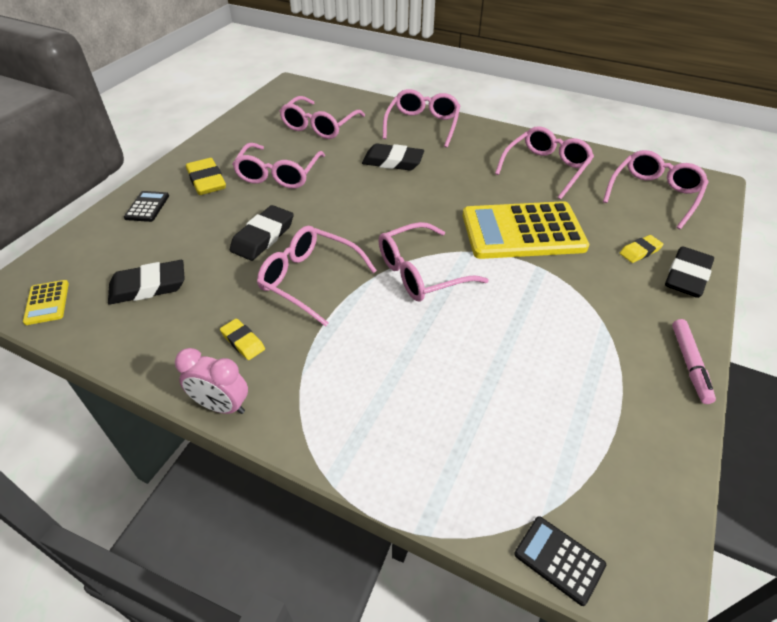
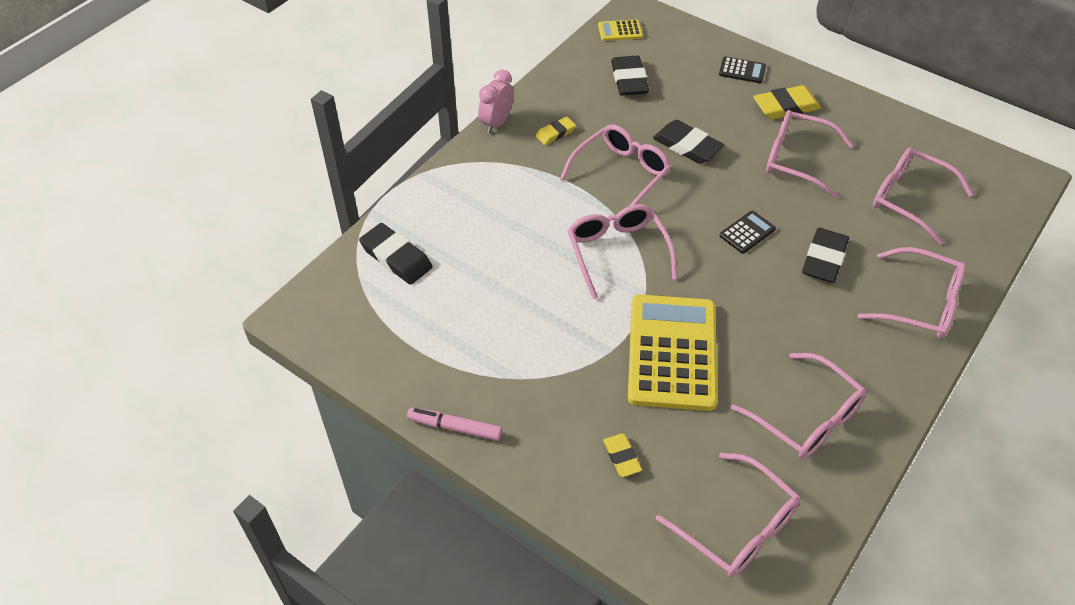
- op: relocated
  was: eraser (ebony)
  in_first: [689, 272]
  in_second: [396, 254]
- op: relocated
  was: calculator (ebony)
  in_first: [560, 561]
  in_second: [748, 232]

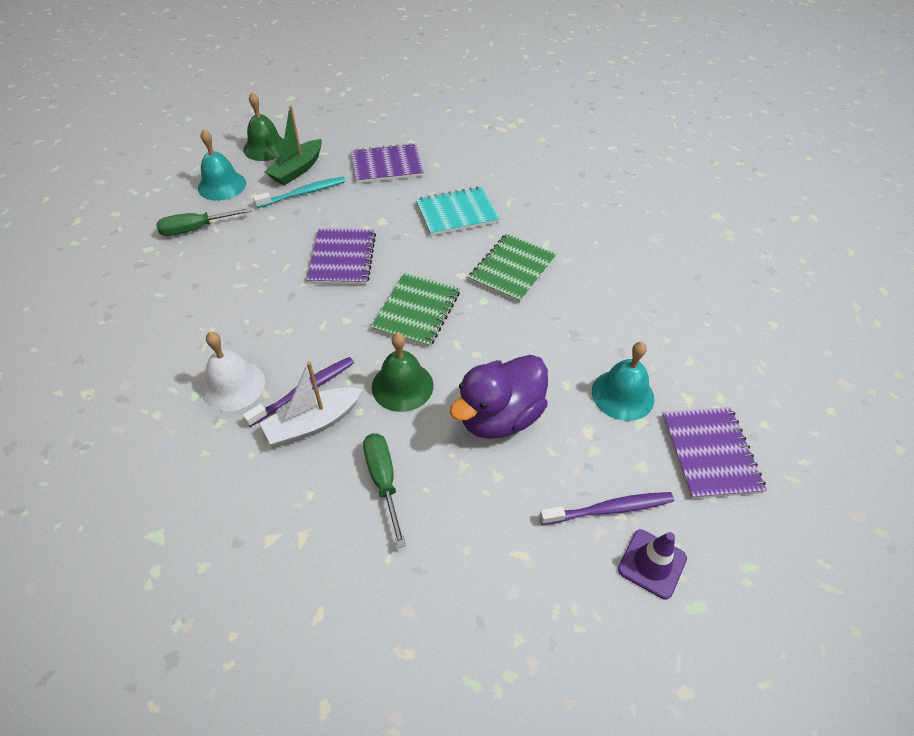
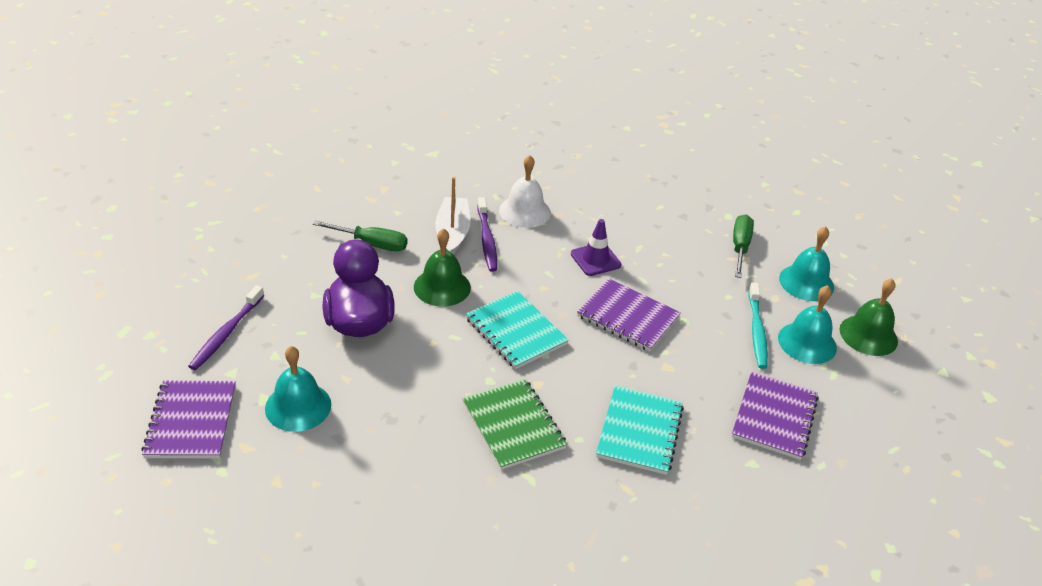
- op: exchanged
  was: sailboat (emerald)
  now: hand bell (aqua)
  in_first: [293, 145]
  in_second: [807, 324]
- op: colour
  was: notebook (emerald)
  now: notebook (aqua)
  in_first: [415, 310]
  in_second: [517, 330]
- op: spun
  was: notebook (royal purple)
  in_first: [714, 453]
  in_second: [188, 419]
  clockwise: 60
- op: relocated
  was: traffic cone (royal purple)
  in_first: [652, 565]
  in_second: [596, 247]

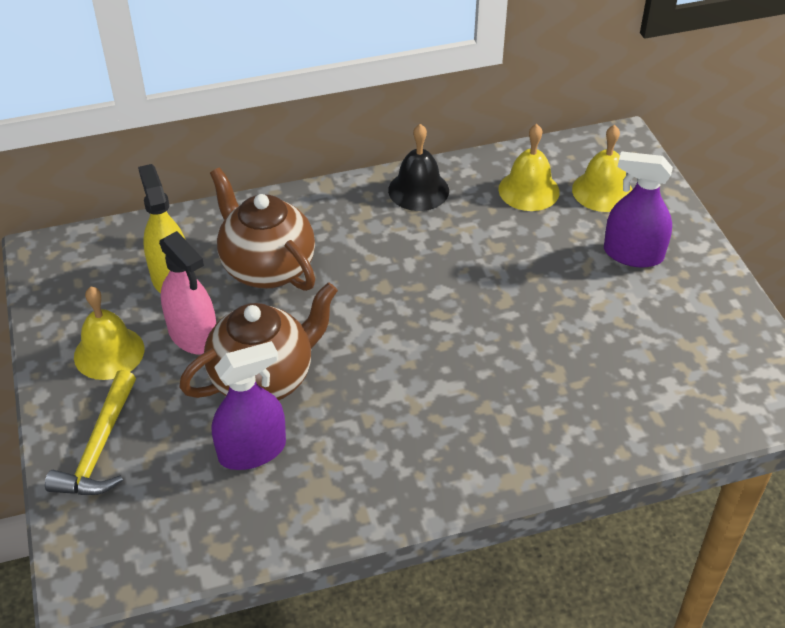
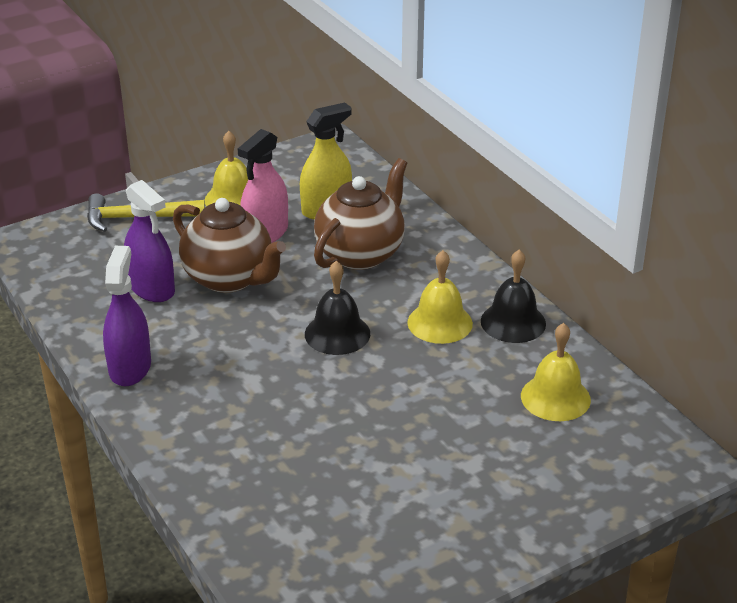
- op: relocated
  was: hand bell (bright yellow)
  in_first: [602, 168]
  in_second: [440, 297]
- op: relocated
  was: spray cleaner (royal purple)
  in_first: [638, 209]
  in_second: [127, 316]
- op: appeared
  now: hand bell (ebony)
  in_second: [337, 308]

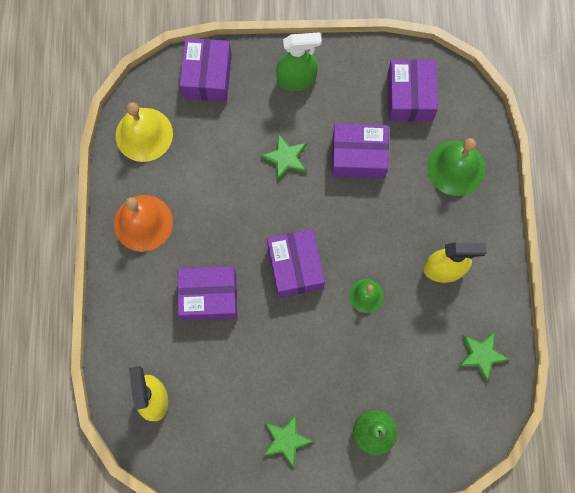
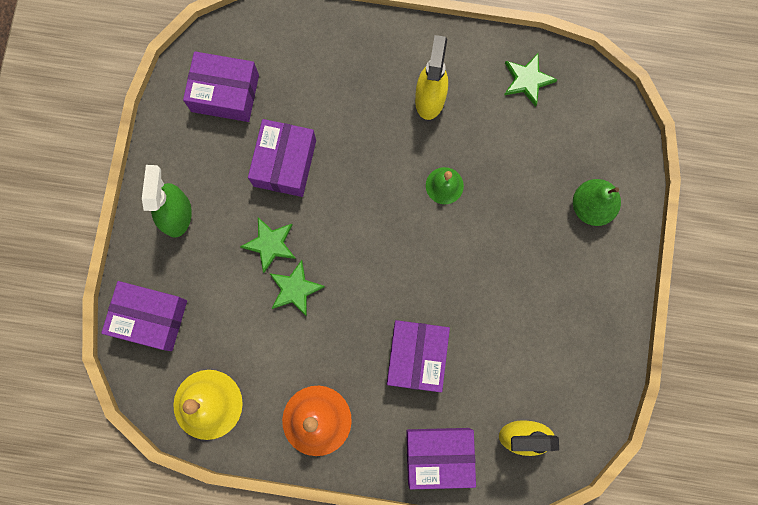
- op: missing
  was: hand bell (emerald)
  in_first: [456, 167]
- op: relocated
  was: parcel (royal purple)
  in_first: [296, 263]
  in_second: [441, 458]
- op: relocated
  was: five-pointed star (emerald)
  in_first: [288, 441]
  in_second: [297, 288]

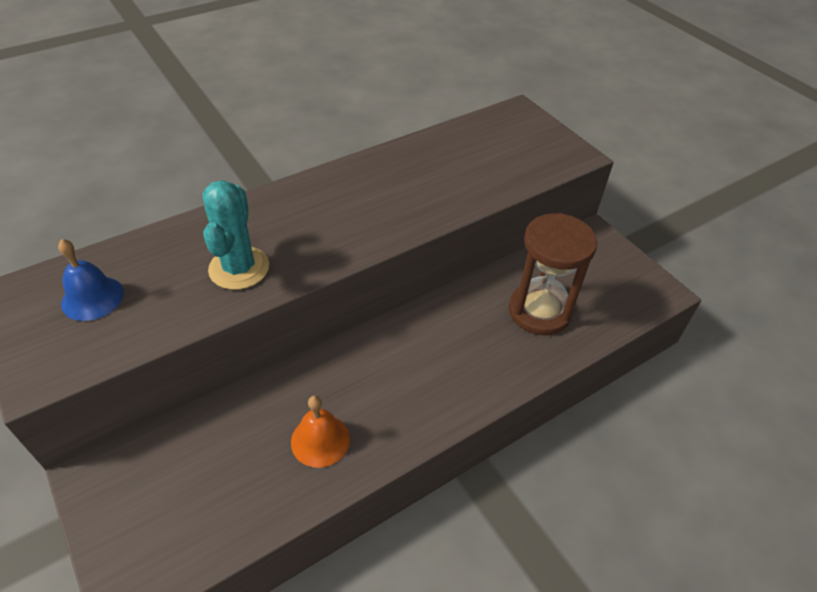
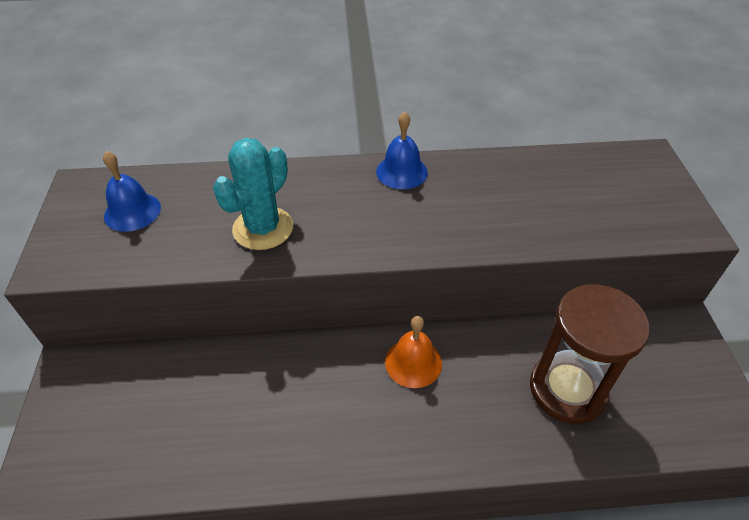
- op: relocated
  was: hand bell (orange)
  in_first: [320, 431]
  in_second: [413, 352]
- op: appeared
  now: hand bell (cobalt)
  in_second: [402, 150]

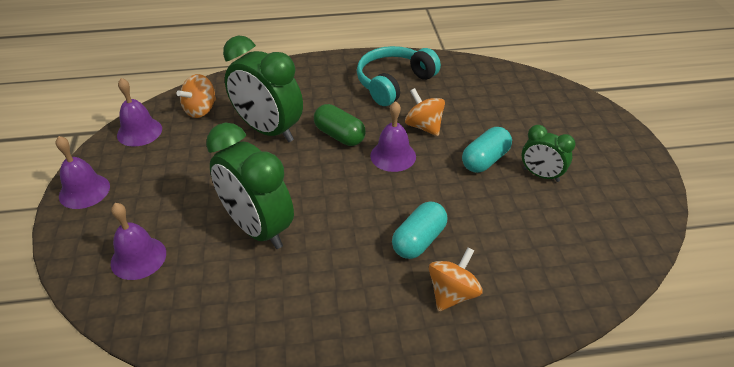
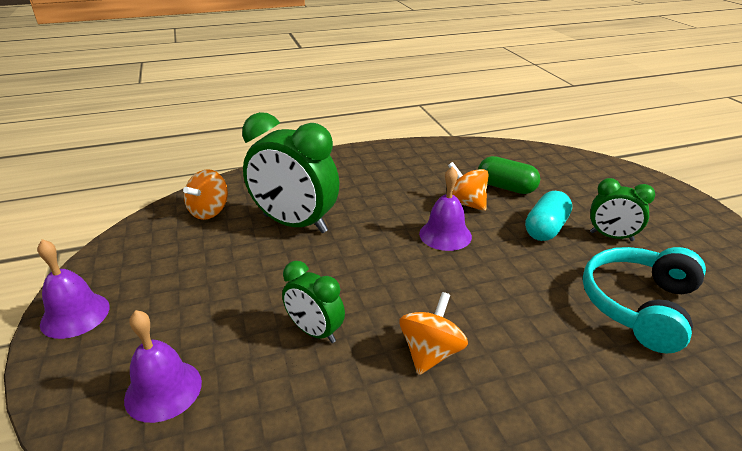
- op: relocated
  was: headphones (aqua)
  in_first: [399, 76]
  in_second: [644, 300]
- op: missing
  was: hand bell (royal purple)
  in_first: [139, 112]
- op: relocated
  was: pill shape (emerald)
  in_first: [340, 125]
  in_second: [509, 175]
- op: size
  was: alarm clock (emerald)
  in_first: [250, 185]
  in_second: [313, 302]
  ratio: 0.54
- op: missing
  was: pill shape (aqua)
  in_first: [419, 230]
- op: relocated
  was: spinning top (orange)
  in_first: [456, 279]
  in_second: [433, 333]

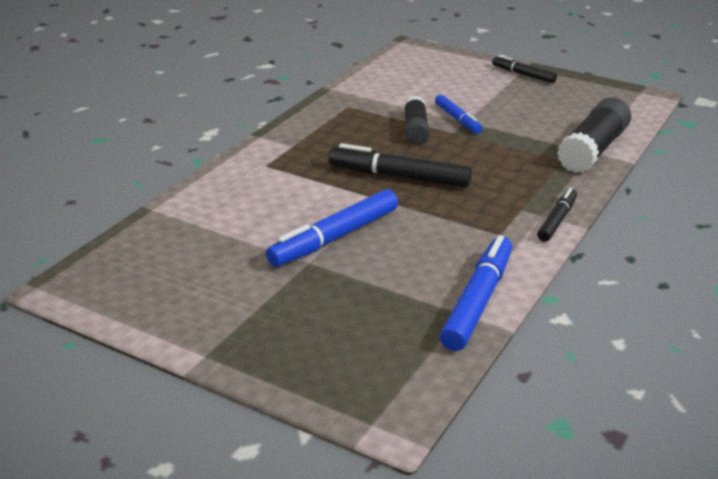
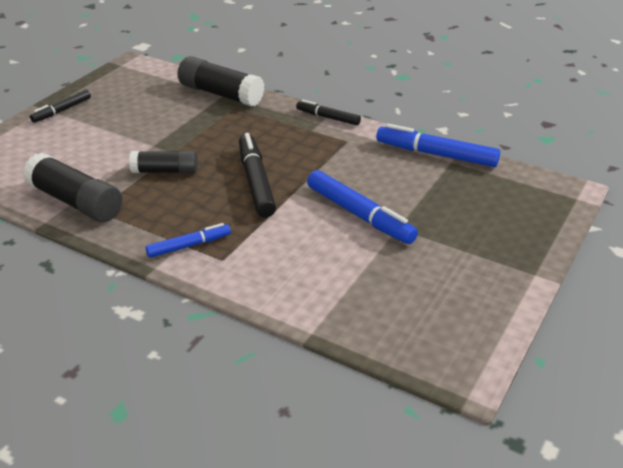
- op: relocated
  was: felt pen (cobalt)
  in_first: [458, 114]
  in_second: [188, 240]
- op: spun
  was: felt pen (ebony)
  in_first: [400, 165]
  in_second: [257, 175]
  clockwise: 150
- op: appeared
  now: stick of glue (ebony)
  in_second: [72, 187]

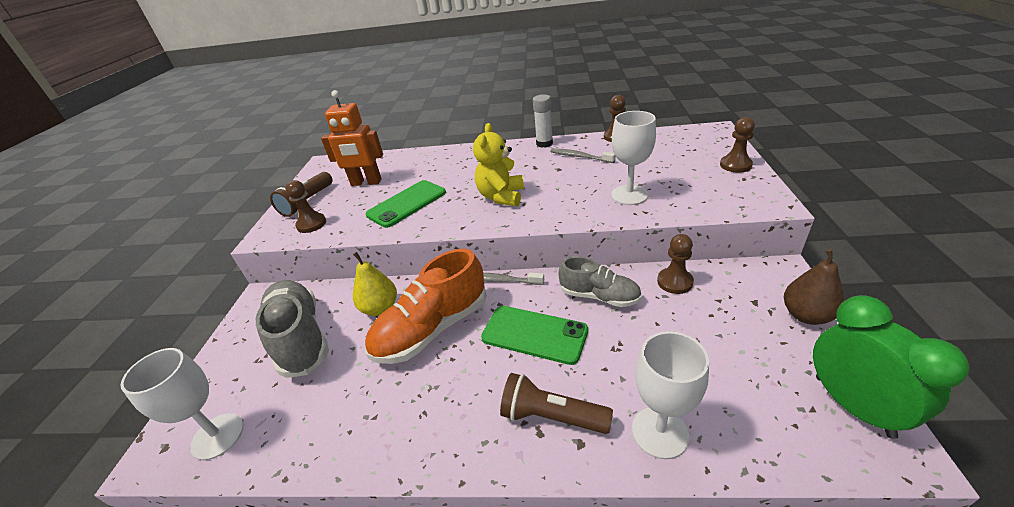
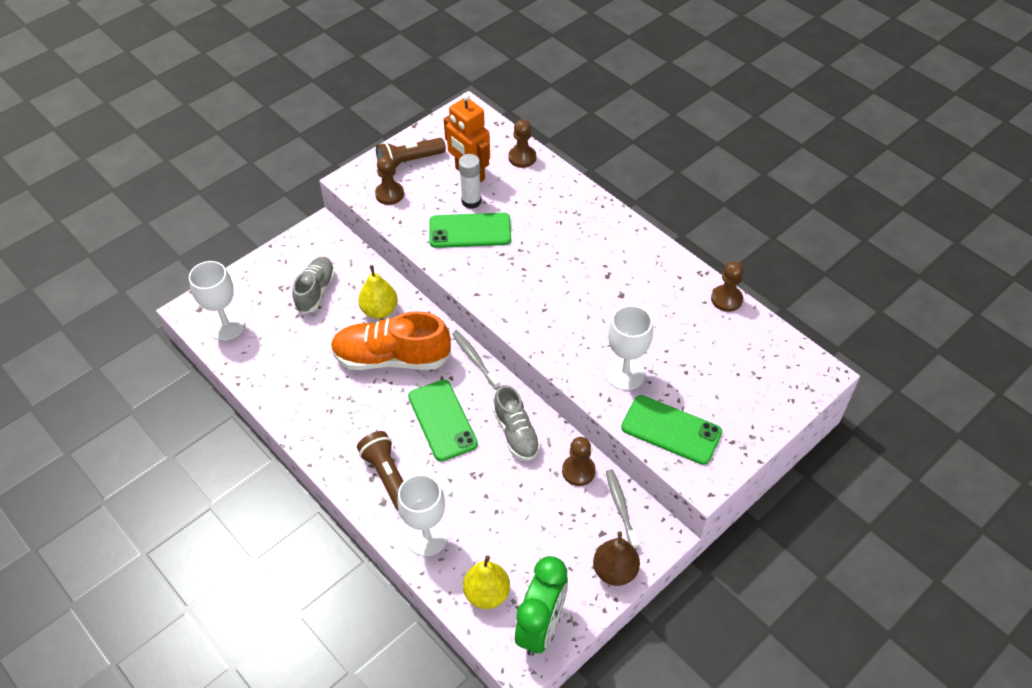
- op: relocated
  was: stick of glue (pure white)
  in_first: [543, 121]
  in_second: [470, 181]
- op: relocated
  was: game pawn (brown)
  in_first: [737, 145]
  in_second: [522, 143]
- op: missing
  was: teddy (bright yellow)
  in_first: [498, 165]
- op: relocated
  was: tooth brush (grey)
  in_first: [583, 155]
  in_second: [622, 509]
- op: size
  was: lace-up shoe (grey)
  in_first: [292, 329]
  in_second: [313, 285]
  ratio: 0.62
- op: appeared
  now: smartphone (emerald)
  in_second: [671, 430]
- op: appeared
  now: pear fruit (bright yellow)
  in_second: [486, 582]

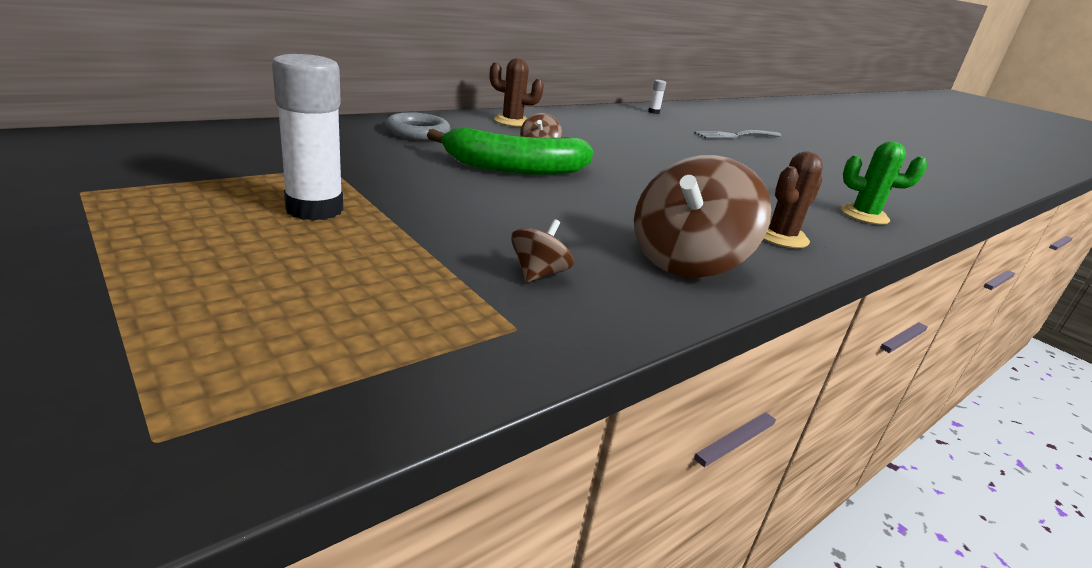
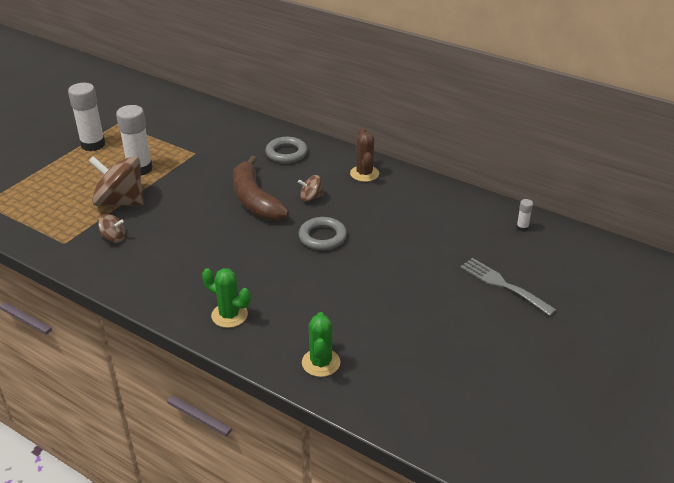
- op: colour
  was: banana fruit (emerald)
  now: banana fruit (brown)
  in_first: [510, 151]
  in_second: [261, 188]
- op: colour
  was: prickly plant (brown)
  now: prickly plant (emerald)
  in_first: [793, 200]
  in_second: [226, 298]
- op: relocated
  was: spinning top (brown)
  in_first: [702, 216]
  in_second: [116, 181]
- op: appeared
  now: stick of glue (pure white)
  in_second: [86, 117]
- op: appeared
  now: ring (grey)
  in_second: [323, 233]

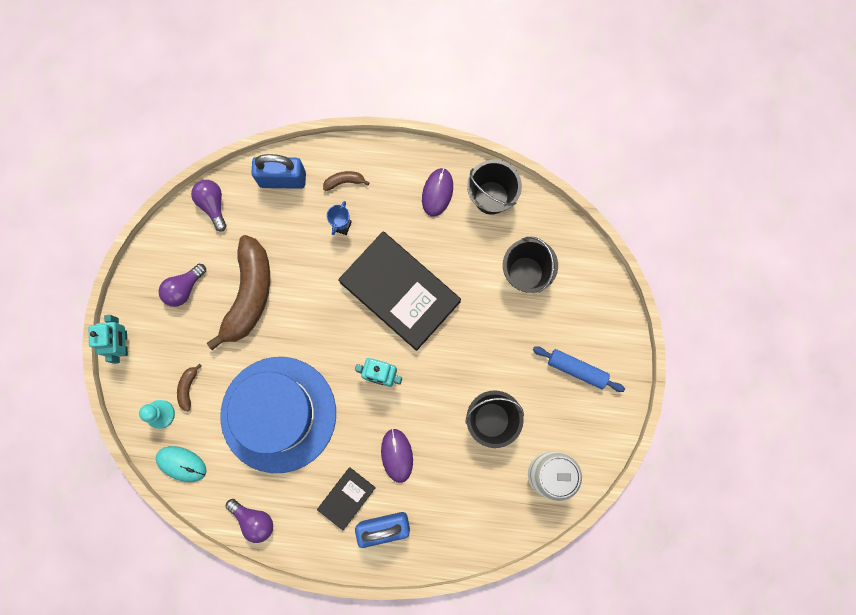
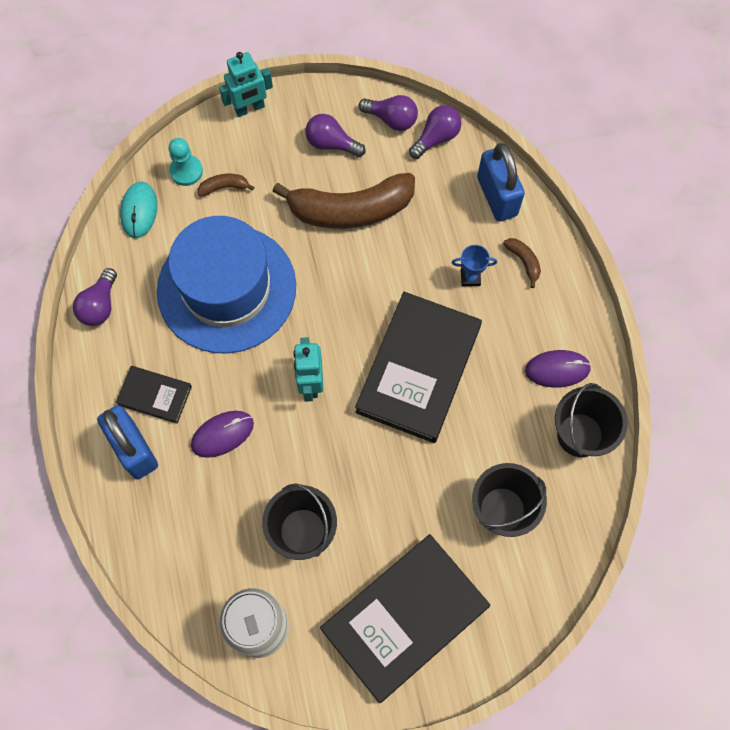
- op: exchanged
  was: pastry roller (cobalt)
  now: book (ebony)
  in_first: [579, 369]
  in_second: [405, 618]
- op: appeared
  now: light bulb (royal purple)
  in_second: [388, 113]

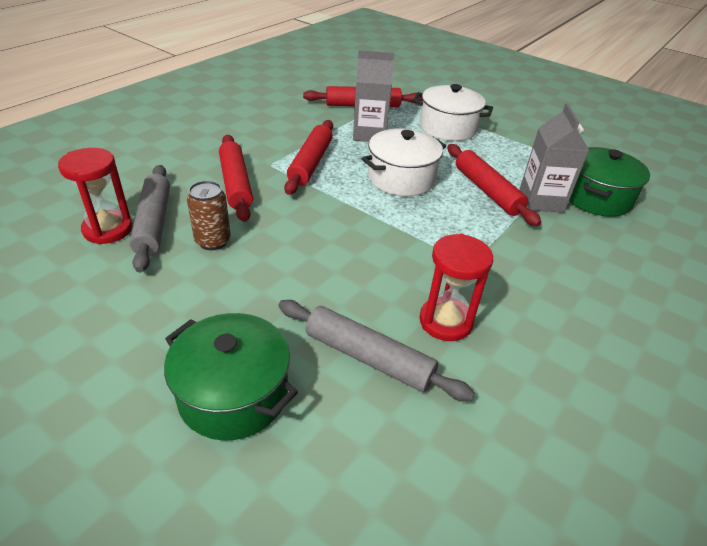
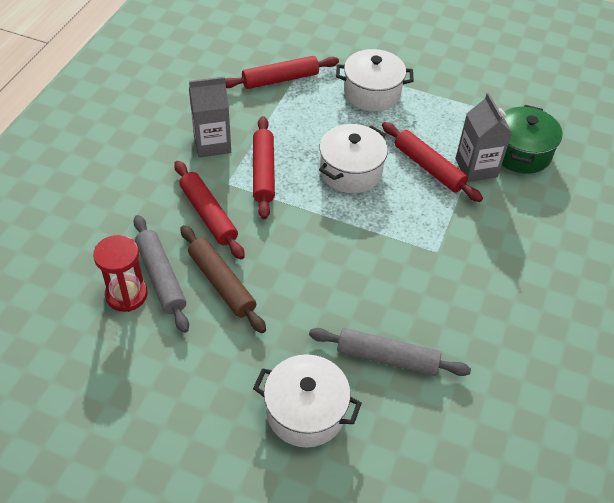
- op: relocated
  was: carton (grey)
  in_first: [373, 96]
  in_second: [210, 117]
- op: exchanged
  was: tin (brown)
  now: pastry roller (brown)
  in_first: [209, 215]
  in_second: [223, 279]
- op: missing
  was: sand timer (red)
  in_first: [456, 287]
- op: colour
  was: pot (emerald)
  now: pot (pure white)
  in_first: [231, 377]
  in_second: [307, 401]

